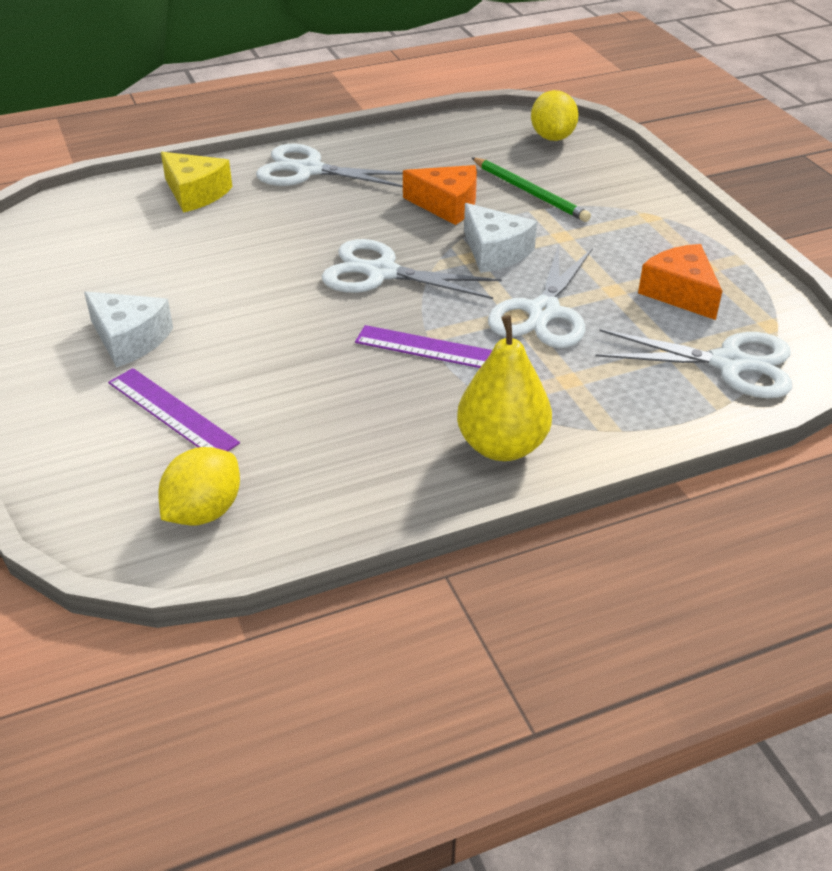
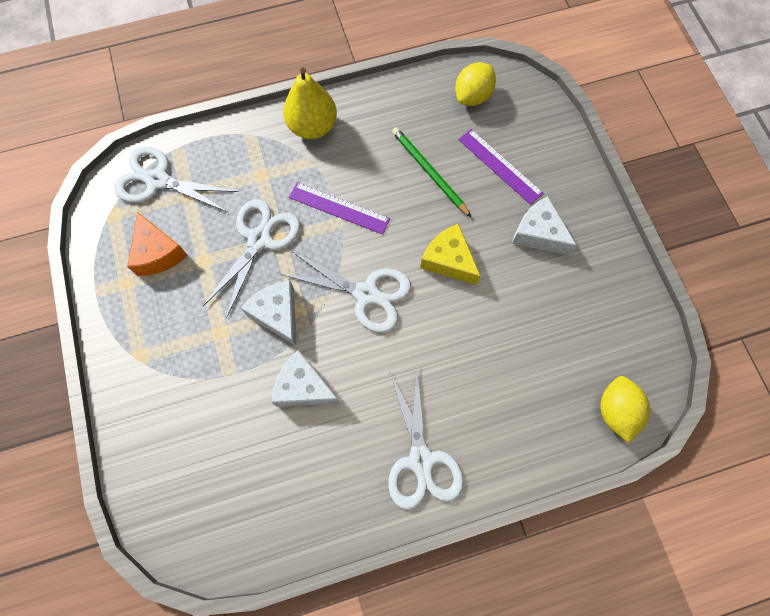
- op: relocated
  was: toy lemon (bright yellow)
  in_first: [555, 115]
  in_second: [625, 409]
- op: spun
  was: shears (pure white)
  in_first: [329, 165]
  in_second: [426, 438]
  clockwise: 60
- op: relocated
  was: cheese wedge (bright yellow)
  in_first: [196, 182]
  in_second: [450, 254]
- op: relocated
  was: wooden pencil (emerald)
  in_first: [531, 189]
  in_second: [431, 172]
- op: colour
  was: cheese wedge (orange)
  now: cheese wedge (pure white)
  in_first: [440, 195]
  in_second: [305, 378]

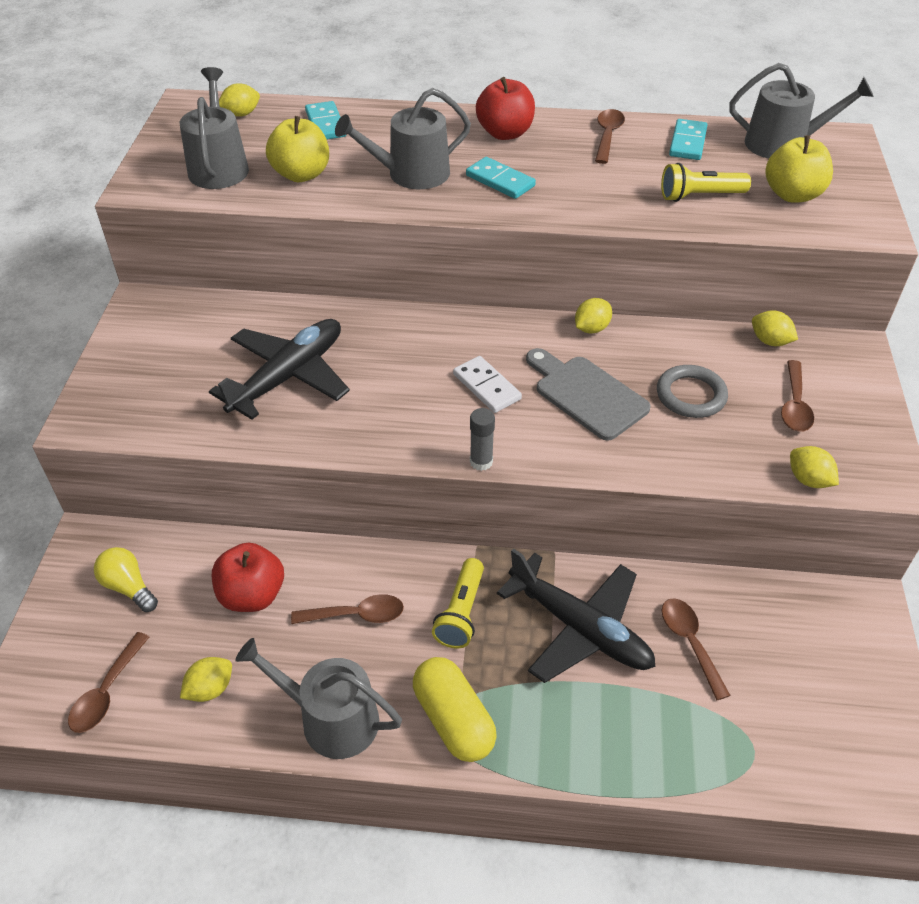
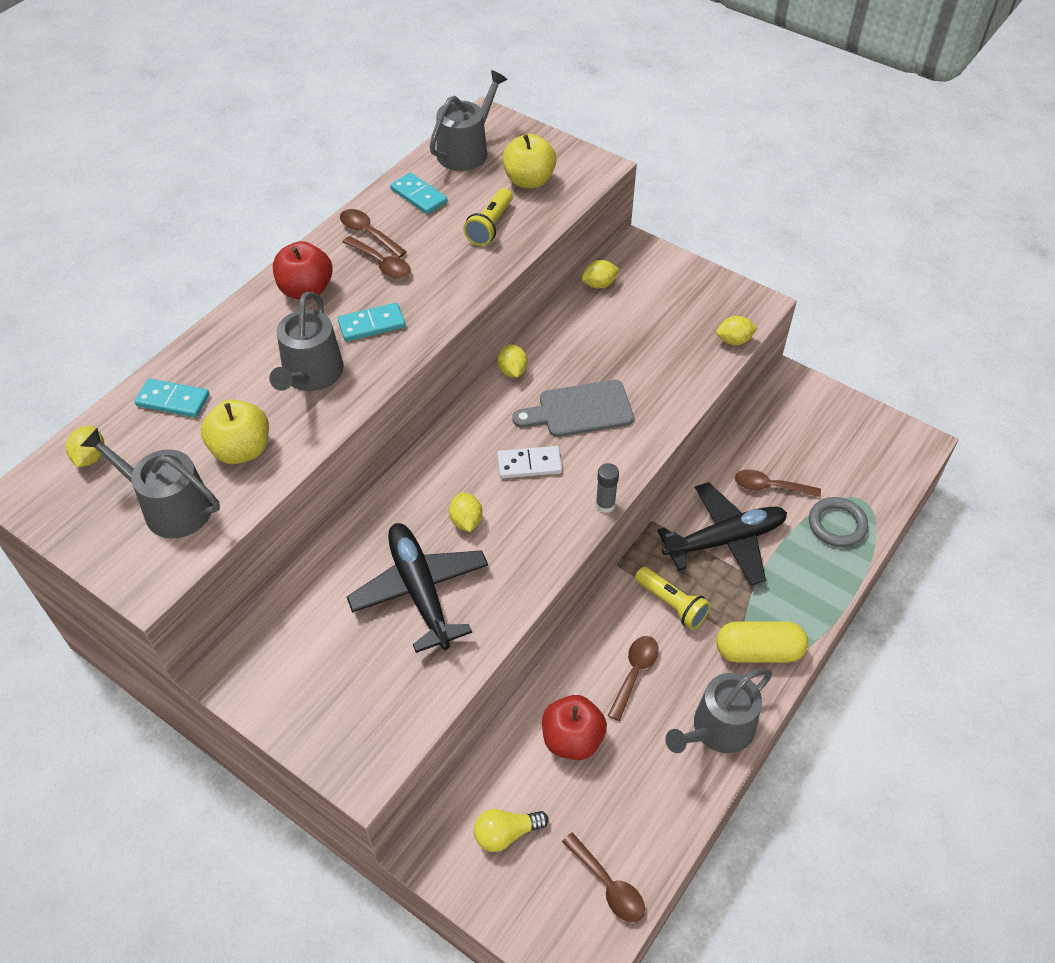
- op: relocated
  was: spoon (brown)
  in_first: [797, 396]
  in_second: [376, 257]
- op: relocated
  was: ring (grey)
  in_first: [692, 391]
  in_second: [838, 522]
- op: relocated
  was: toy lemon (bright yellow)
  in_first: [206, 679]
  in_second: [465, 512]

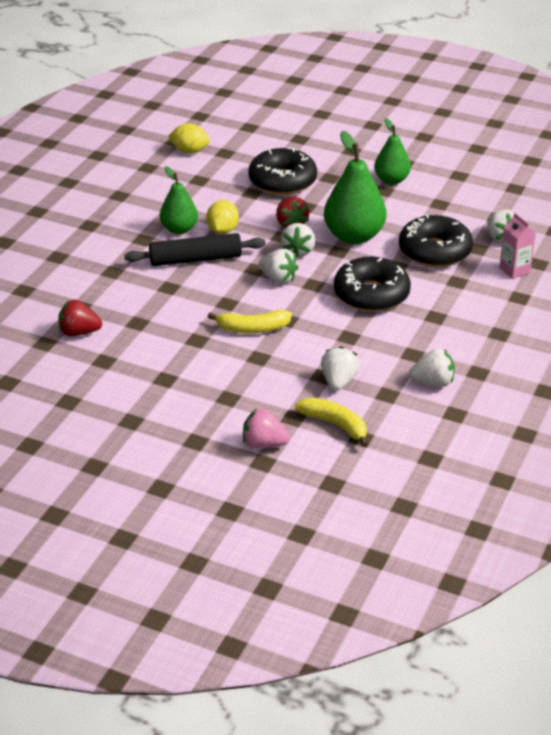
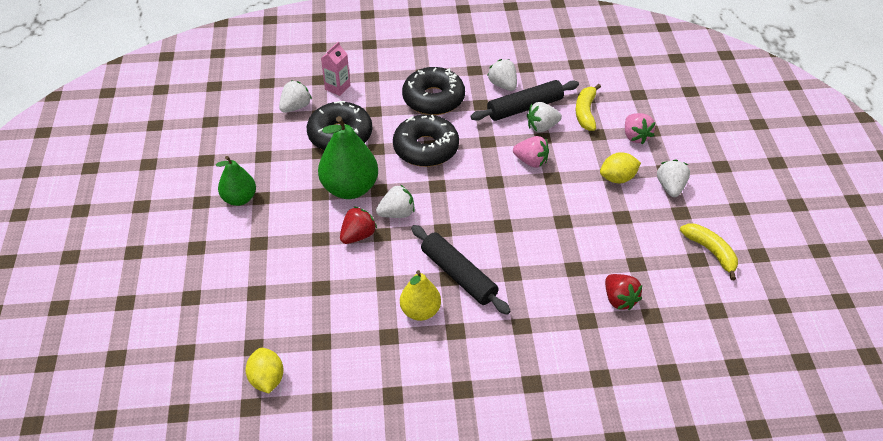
- op: relocated
  was: glazed donut (ebony)
  in_first: [282, 171]
  in_second: [433, 91]
- op: colour
  was: pear fruit (emerald)
  now: pear fruit (bright yellow)
  in_first: [179, 200]
  in_second: [420, 295]
- op: relocated
  was: toy lemon (bright yellow)
  in_first: [222, 217]
  in_second: [620, 167]
- op: relocated
  was: strawberry (pure white)
  in_first: [278, 266]
  in_second: [673, 178]
- op: relocated
  was: banana fruit (bright yellow)
  in_first: [250, 321]
  in_second: [709, 252]
- op: appeared
  now: pastry roller (ebony)
  in_second: [525, 100]
- op: appeared
  now: strawberry (rose-pink)
  in_second: [531, 152]

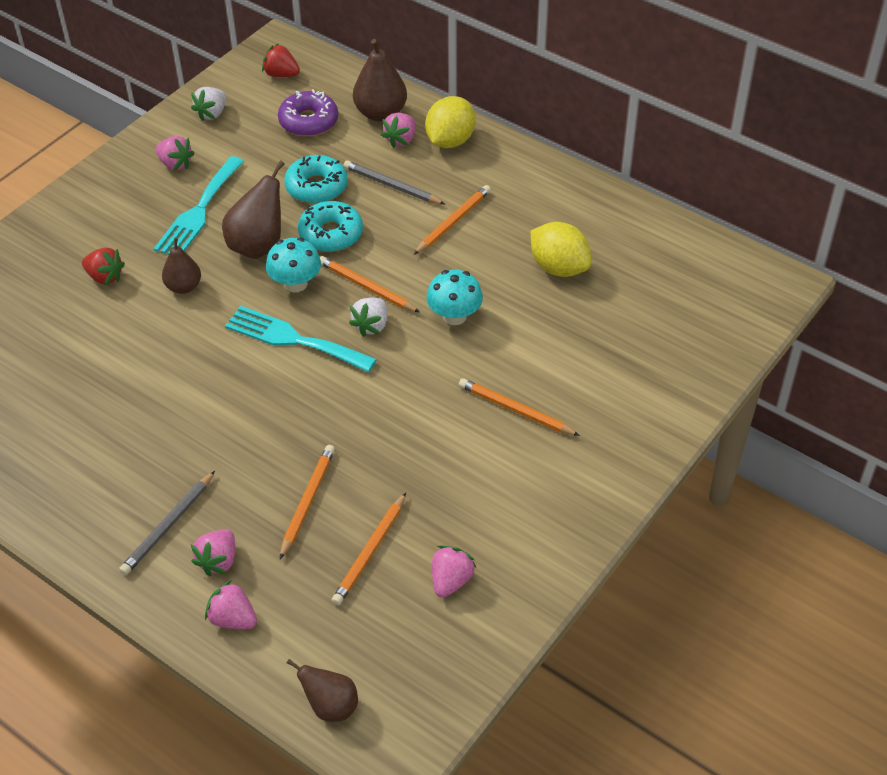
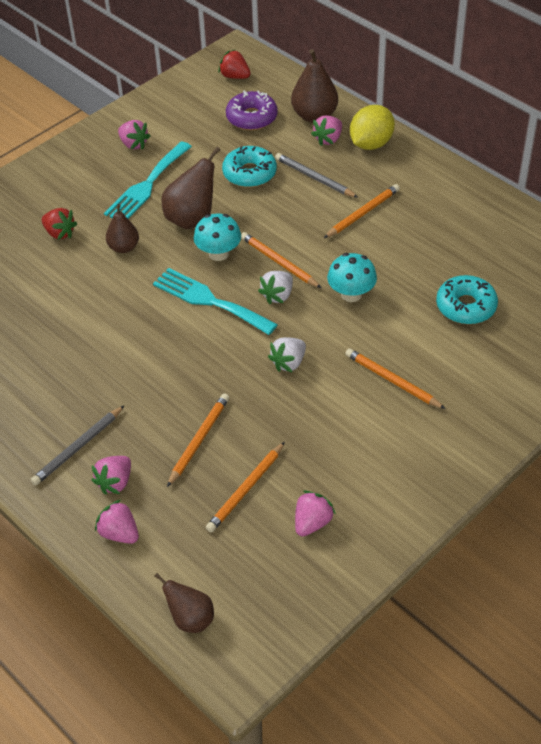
- op: relocated
  was: strawberry (pure white)
  in_first: [209, 104]
  in_second: [287, 354]
- op: relocated
  was: glazed donut (aqua)
  in_first: [330, 226]
  in_second: [467, 299]
- op: missing
  was: toy lemon (bright yellow)
  in_first: [560, 249]

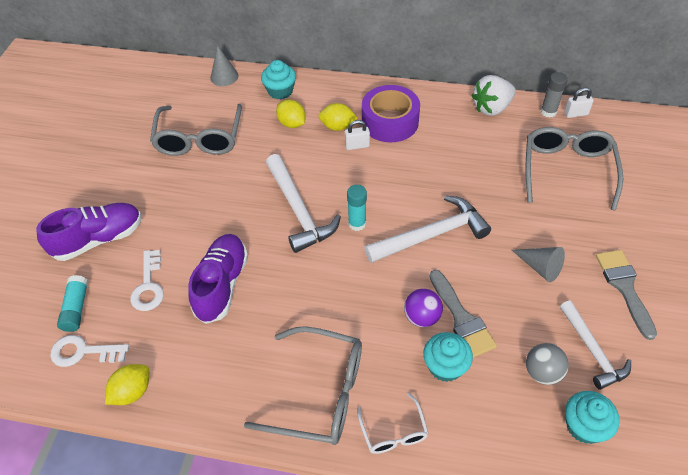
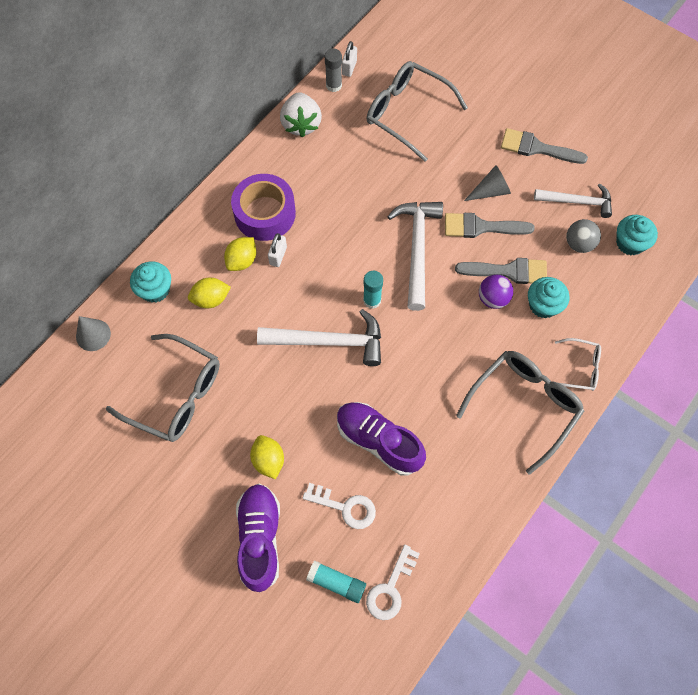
- op: relocated
  was: toy lemon (bright yellow)
  in_first: [127, 384]
  in_second: [267, 457]
- op: appeared
  now: paint brush (grey)
  in_second: [490, 225]

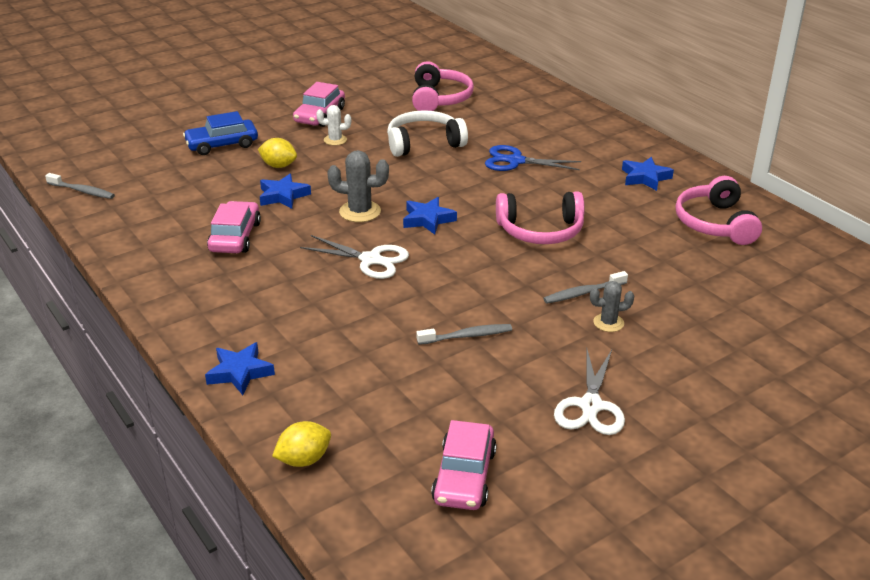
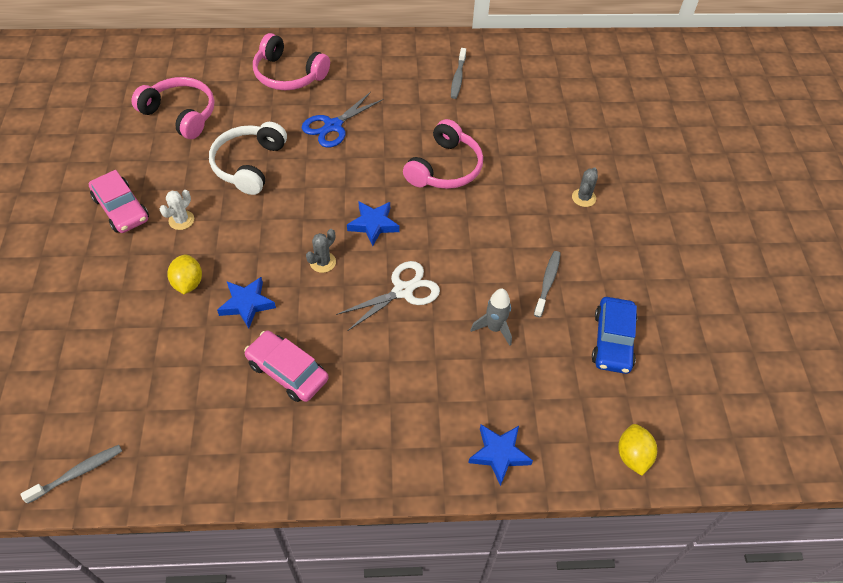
- op: relocated
  was: automobile (cobalt)
  in_first: [220, 133]
  in_second: [614, 335]
- op: spun
  was: toy lemon (bright yellow)
  in_first: [277, 153]
  in_second: [184, 274]
  clockwise: -60
- op: size
  was: prickly plant (grey)
  in_first: [358, 186]
  in_second: [321, 251]
  ratio: 0.63
- op: missing
  was: five-pointed star (cobalt)
  in_first: [648, 174]
- op: relocated
  was: headphones (rose-pink)
  in_first: [718, 210]
  in_second: [291, 61]
- op: relocated
  was: tooth brush (grey)
  in_first: [585, 287]
  in_second: [458, 73]
- op: missing
  was: shears (pure white)
  in_first: [589, 392]
- op: missing
  was: automobile (rose-pink)
  in_first: [464, 465]
- op: appeared
  now: rocket (grey)
  in_second: [491, 317]

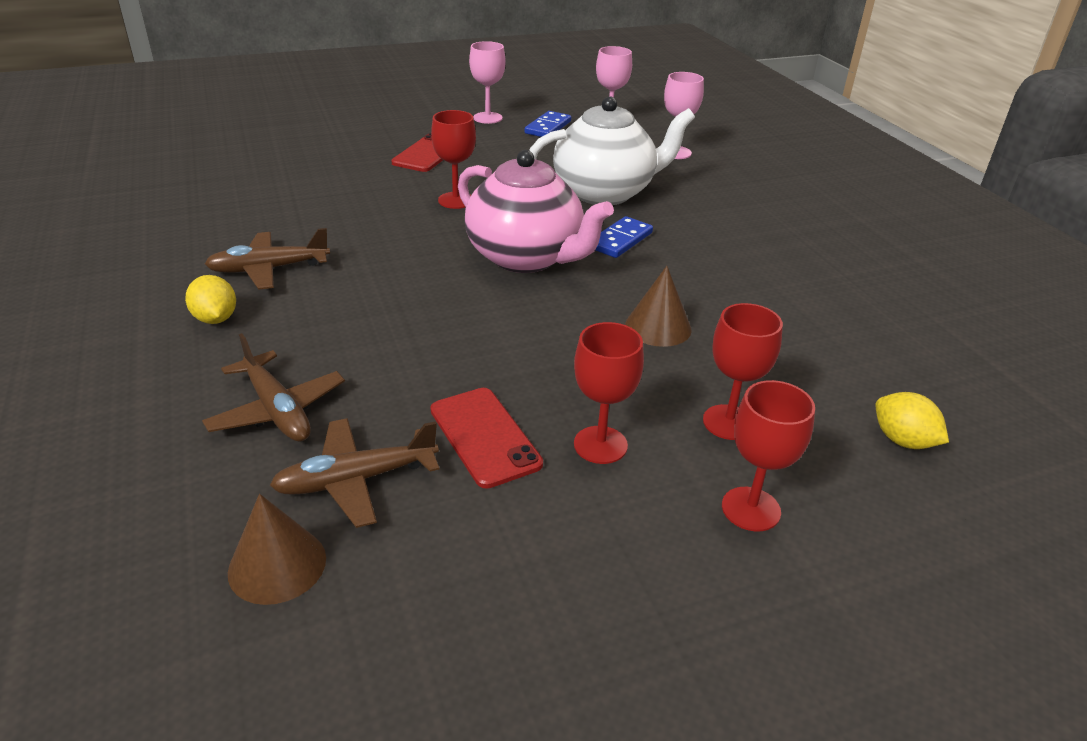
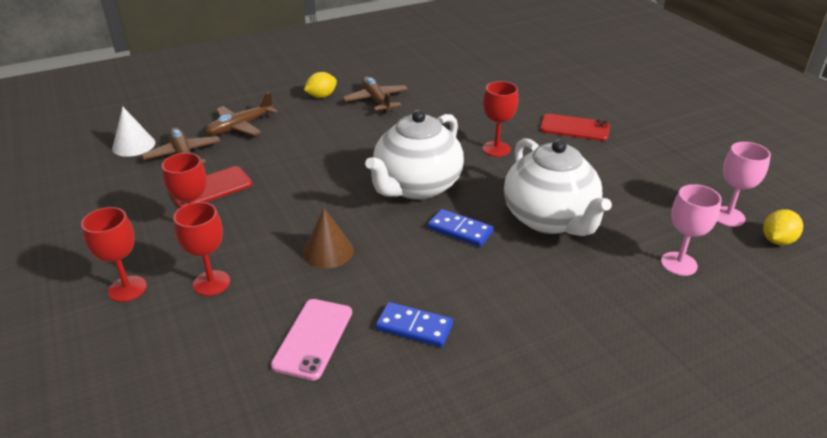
- op: missing
  was: wine glass (rose-pink)
  in_first: [487, 82]
- op: relocated
  was: domino piece (cobalt)
  in_first: [548, 124]
  in_second: [414, 324]
- op: colour
  was: china teapot (rose-pink)
  now: china teapot (pure white)
  in_first: [536, 211]
  in_second: [414, 155]
- op: relocated
  was: toy lemon (bright yellow)
  in_first: [912, 420]
  in_second: [783, 227]
- op: colour
  was: solid cone (brown)
  now: solid cone (pure white)
  in_first: [277, 549]
  in_second: [133, 132]
- op: appeared
  now: smartphone (rose-pink)
  in_second: [311, 339]

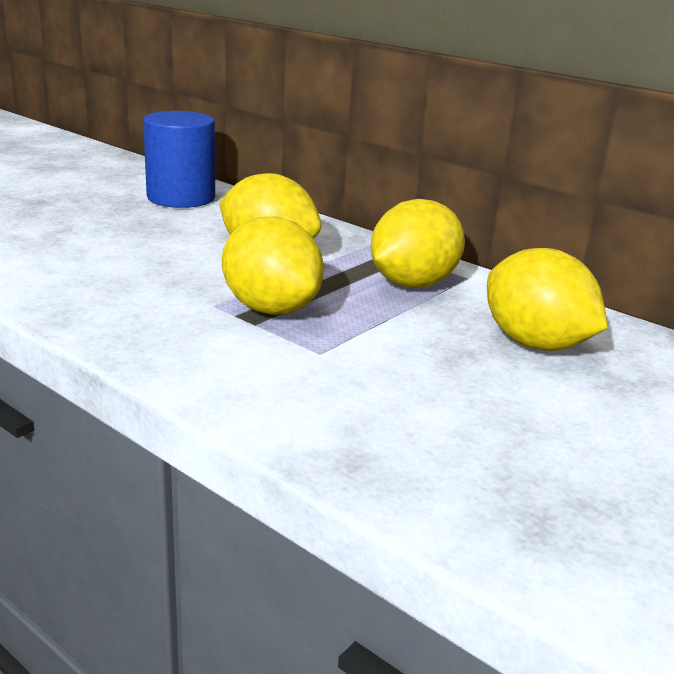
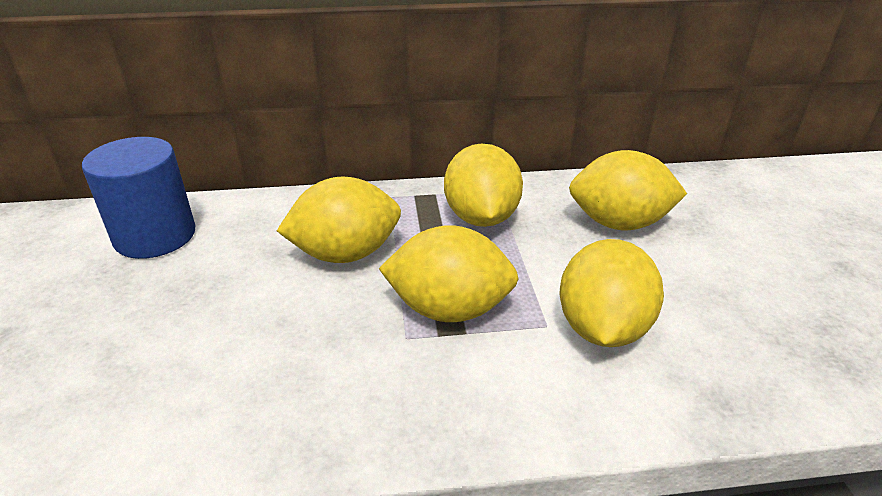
- op: appeared
  now: toy lemon (bright yellow)
  in_second: [611, 293]

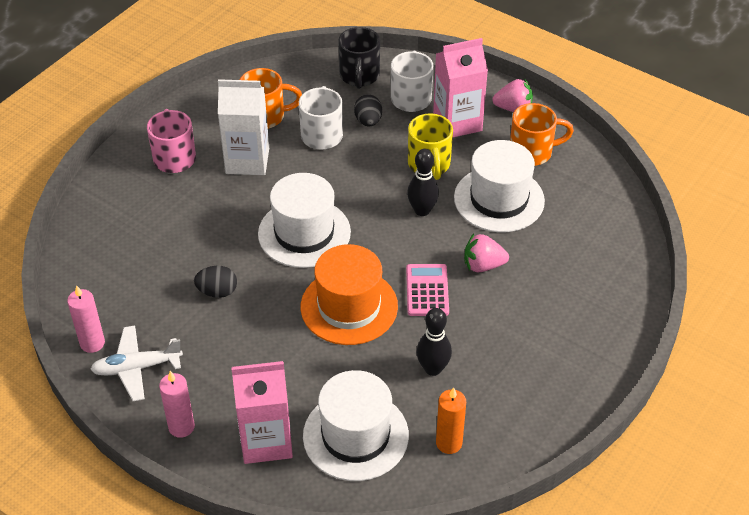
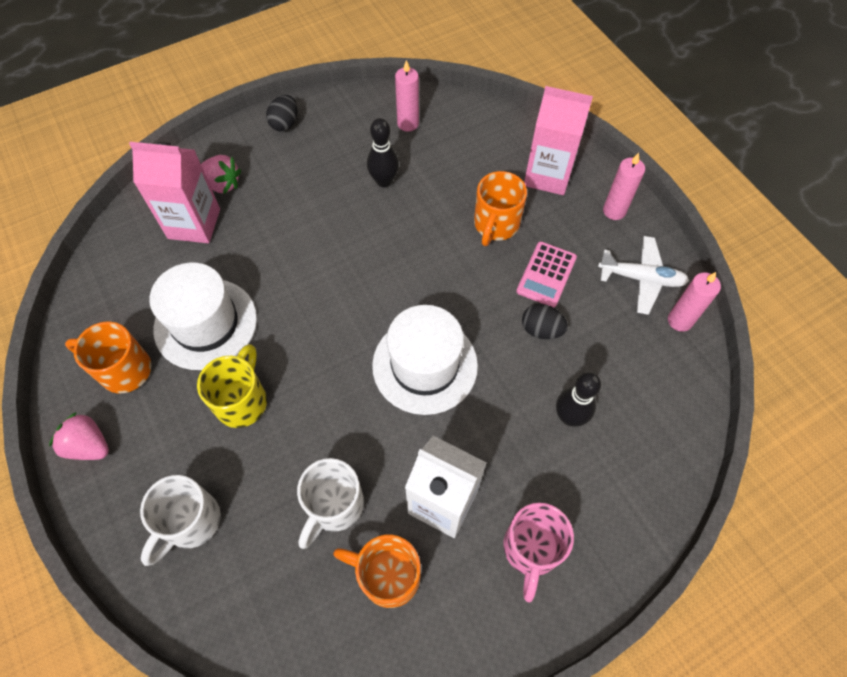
- op: missing
  was: mug (ebony)
  in_first: [359, 58]
- op: relocated
  was: carton (rose-pink)
  in_first: [460, 87]
  in_second: [174, 192]
- op: relocated
  was: toy egg (ebony)
  in_first: [368, 110]
  in_second: [282, 113]
- op: relocated
  was: skittle (ebony)
  in_first: [423, 182]
  in_second: [578, 399]
- op: relocated
  was: strawberry (rose-pink)
  in_first: [486, 253]
  in_second: [221, 174]
- op: missing
  was: top hat (orange)
  in_first: [349, 294]
- op: relocated
  was: calculator (rose-pink)
  in_first: [427, 290]
  in_second: [546, 274]
- op: missing
  was: top hat (pure white)
  in_first: [356, 425]
- op: colour
  was: wax candle (orange)
  now: wax candle (rose-pink)
  in_first: [451, 420]
  in_second: [407, 96]
- op: appeared
  now: mug (orange)
  in_second: [500, 208]

